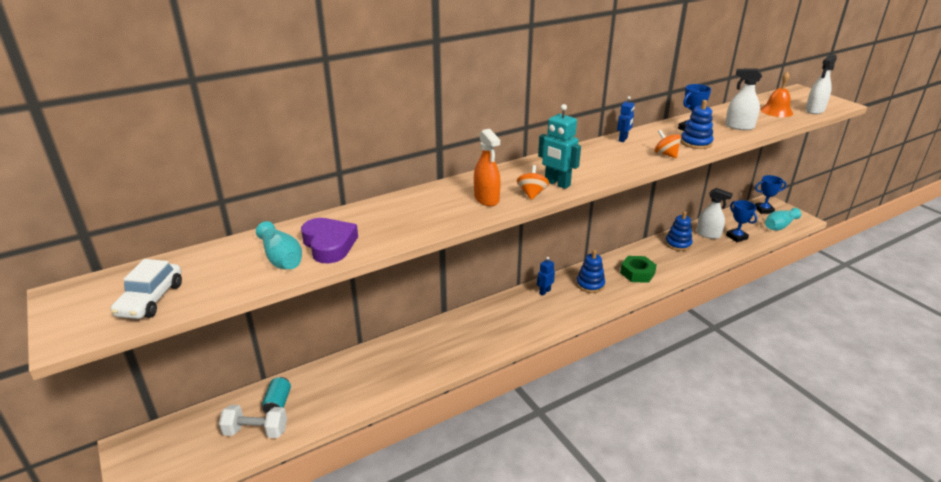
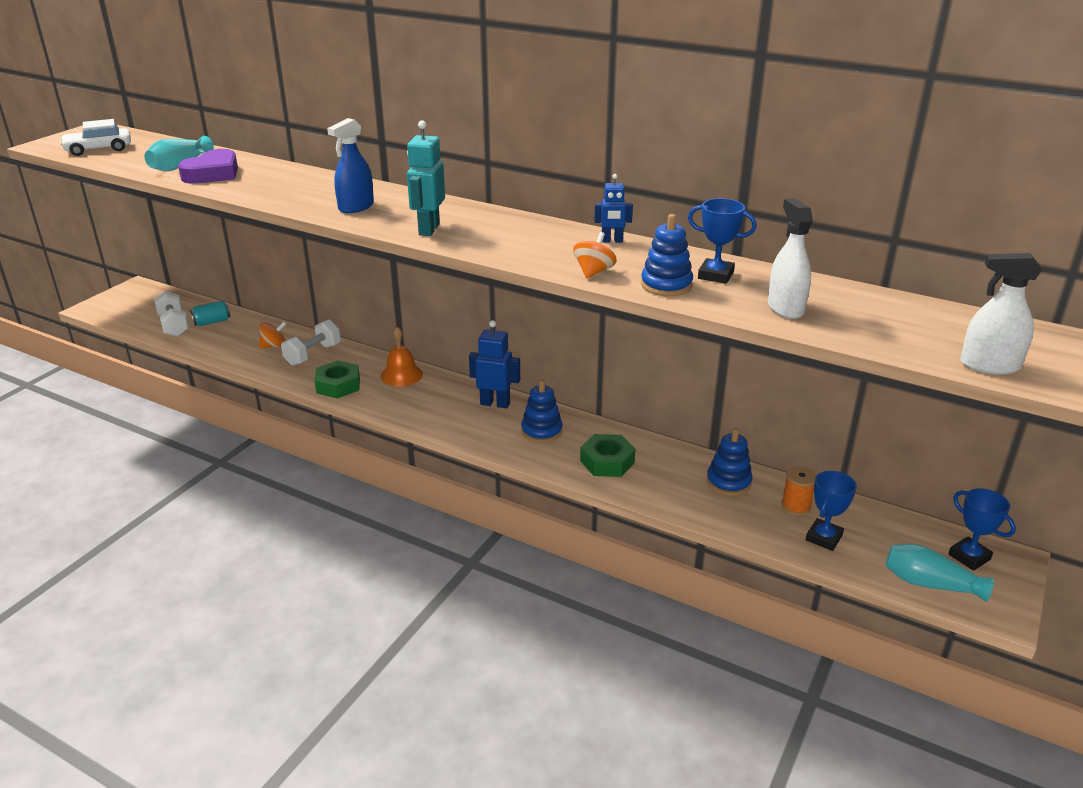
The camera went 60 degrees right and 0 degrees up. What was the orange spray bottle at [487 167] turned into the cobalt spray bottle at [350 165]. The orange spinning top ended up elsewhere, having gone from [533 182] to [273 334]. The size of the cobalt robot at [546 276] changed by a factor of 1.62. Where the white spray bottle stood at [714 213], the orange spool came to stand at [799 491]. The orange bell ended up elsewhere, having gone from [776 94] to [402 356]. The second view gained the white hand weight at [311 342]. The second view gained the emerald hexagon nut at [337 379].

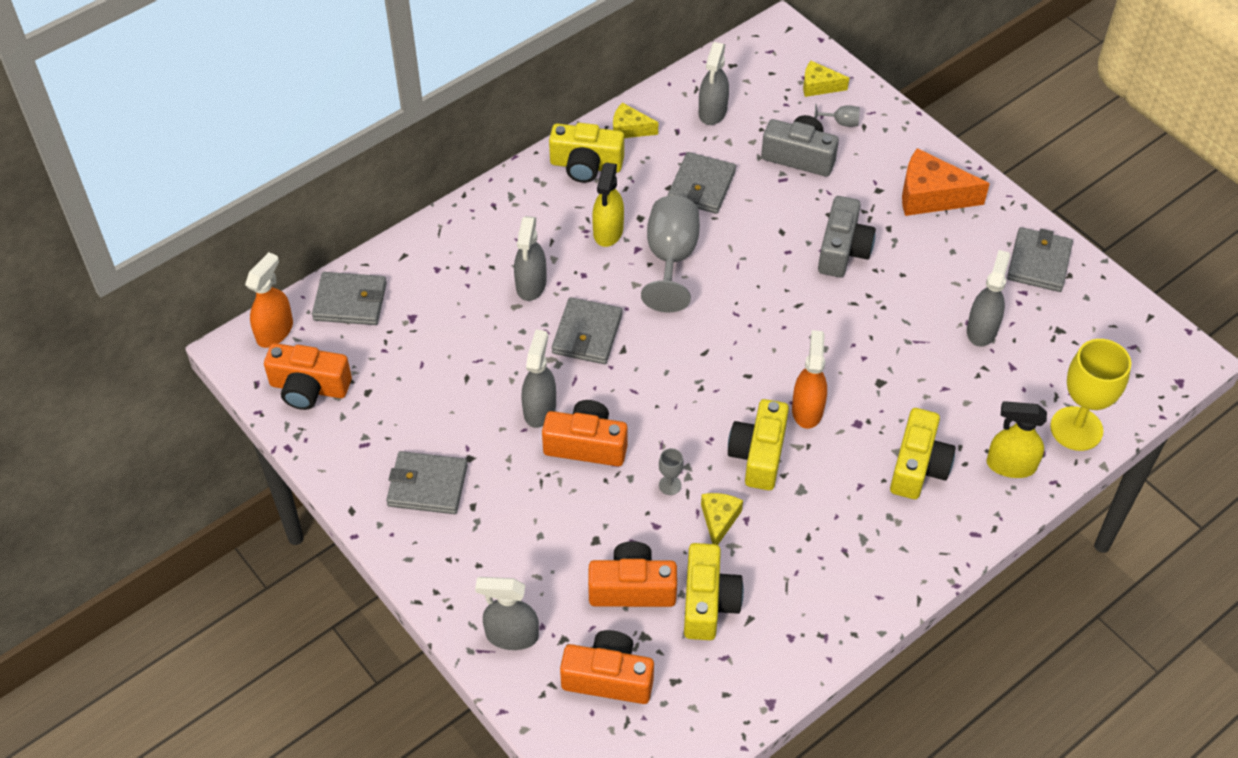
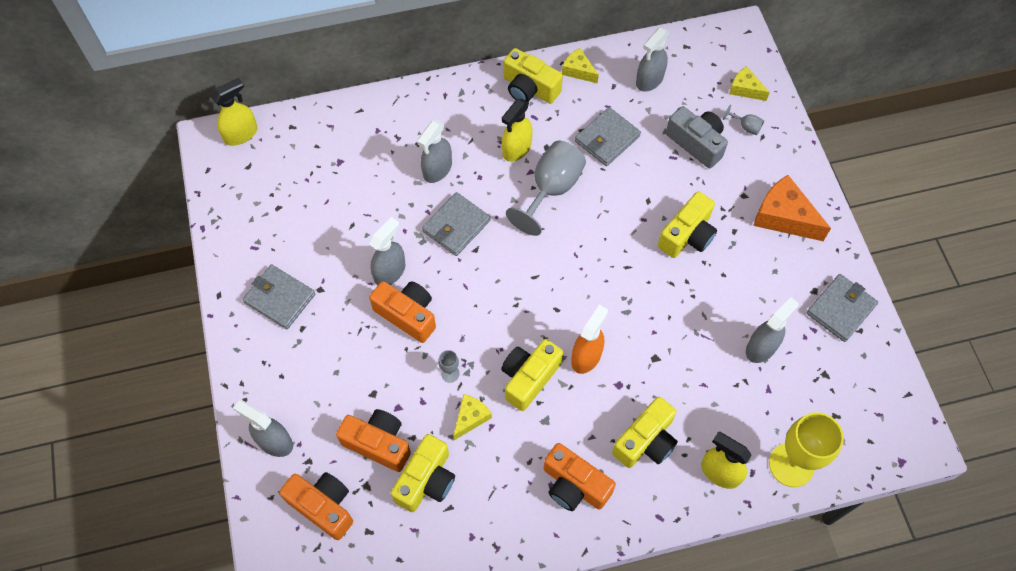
The camera went 25 degrees right and 10 degrees up. What was the orange spray bottle at [269 300] turned into the yellow spray bottle at [234 112]. The orange photo camera ended up elsewhere, having gone from [308 376] to [580 477]. The second view lost the grey card wallet at [349 298]. What was the grey photo camera at [847 236] turned into the yellow photo camera at [687 224].

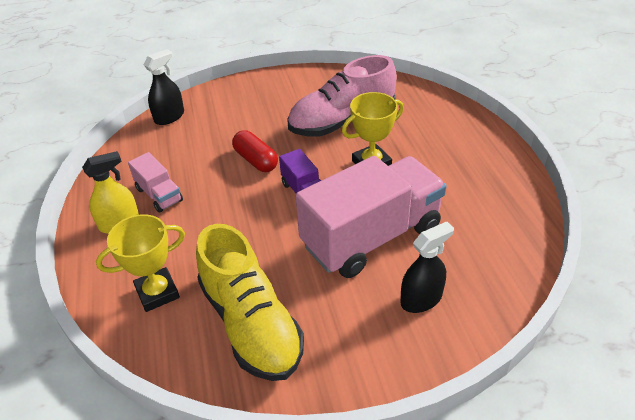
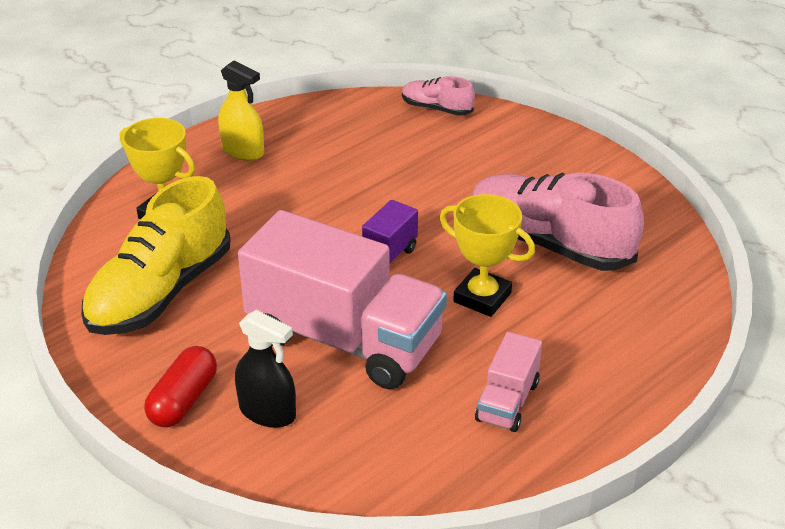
The camera went 60 degrees right and 5 degrees down. The rosy truck ended up elsewhere, having gone from [155 182] to [508 382]. Where the jet-black spray bottle stood at [164 87], the rosy shoe came to stand at [438 96]. The scarlet pill shape ended up elsewhere, having gone from [255 151] to [180 386].

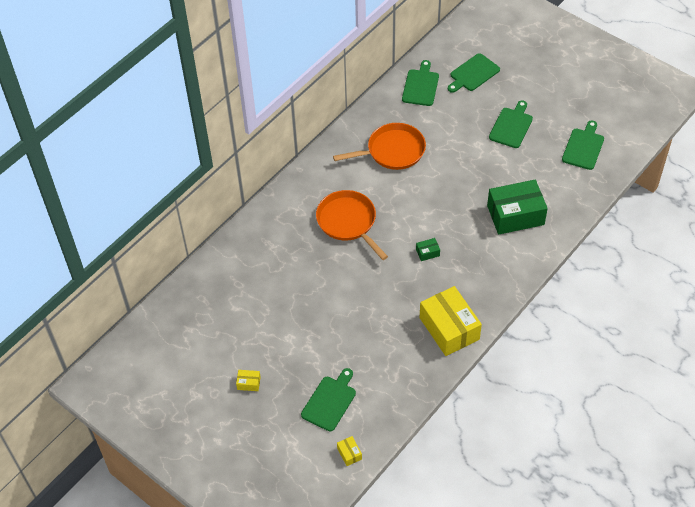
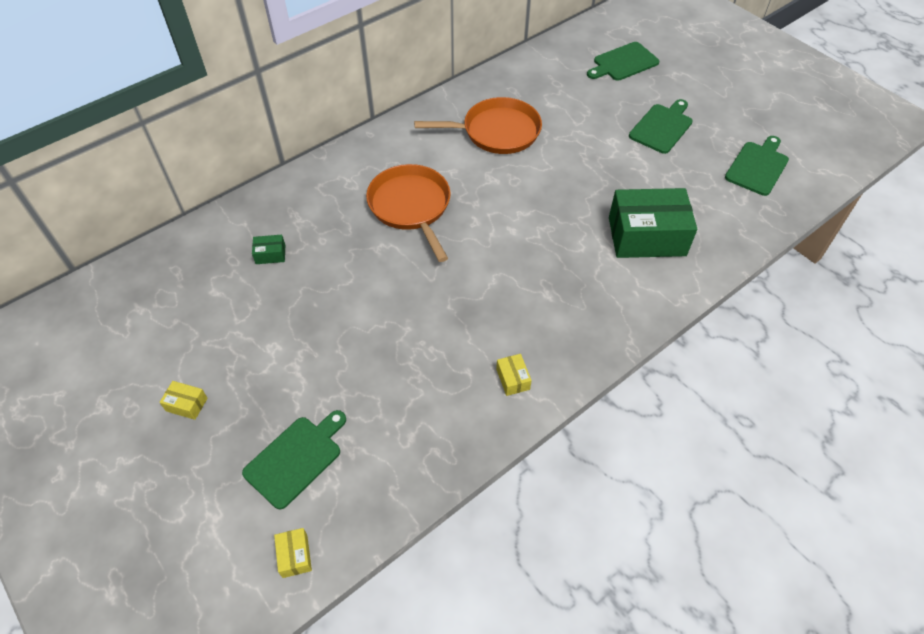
The camera went 10 degrees right and 0 degrees up. The second view lost the emerald chopping board at [420 83]. The emerald parcel ended up elsewhere, having gone from [428 249] to [268 249]. The size of the yellow parcel at [451 321] changed by a factor of 0.40.

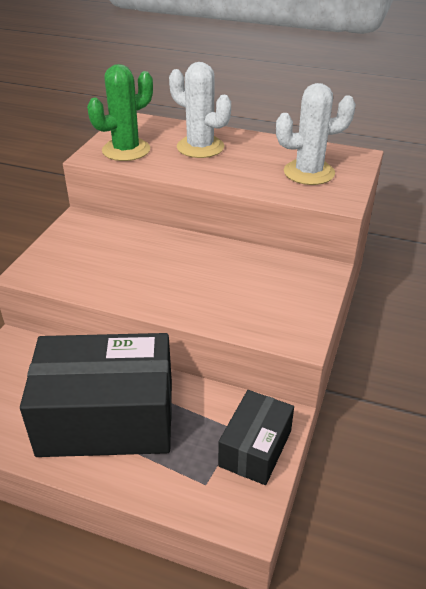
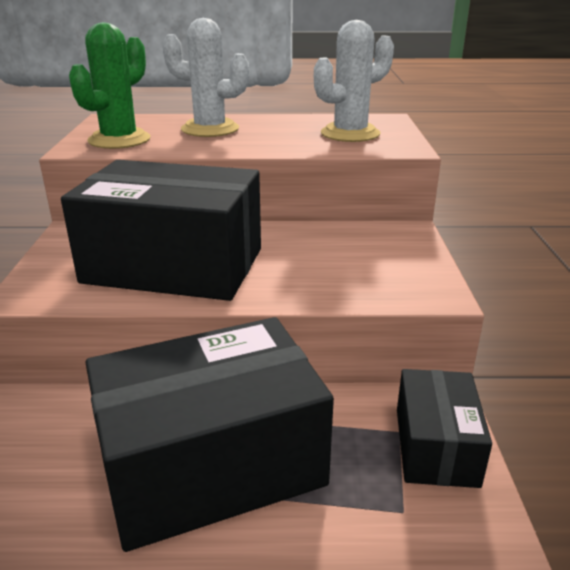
The camera went 20 degrees left and 10 degrees down. The second view gained the jet-black parcel at [161 230].

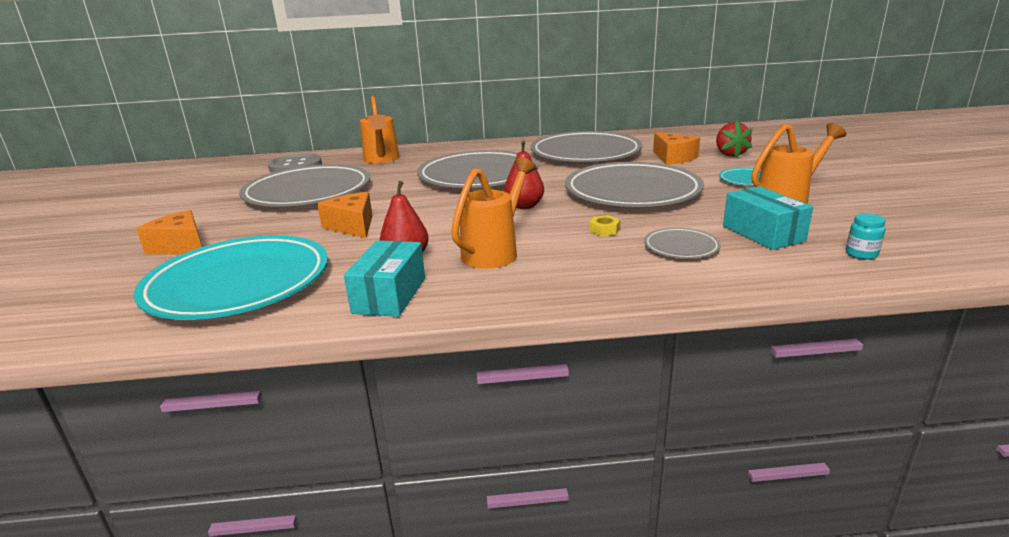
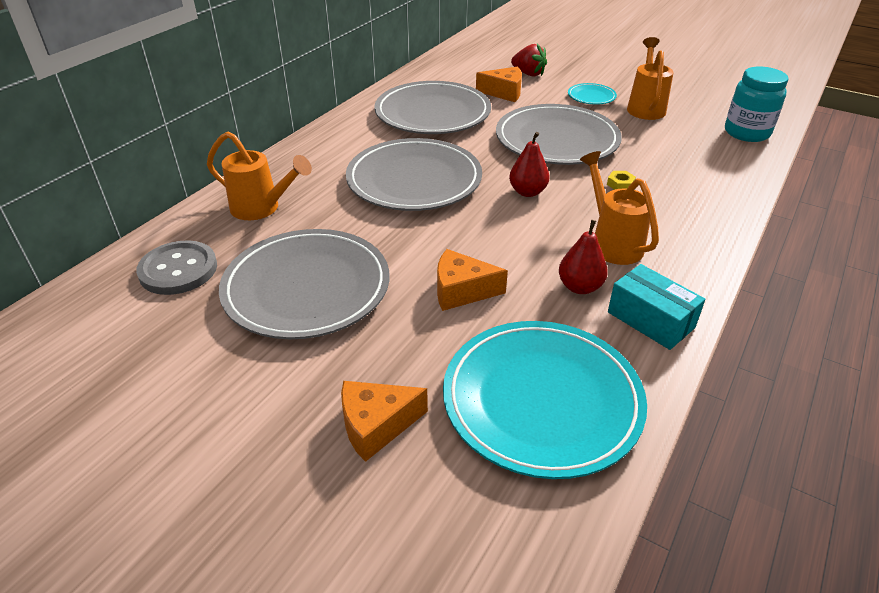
The camera went 55 degrees left and 15 degrees up. The second view lost the grey plate at [682 242]. The second view lost the turquoise parcel at [768 218]. The size of the turquoise preserve jar at [866 236] changed by a factor of 2.28.

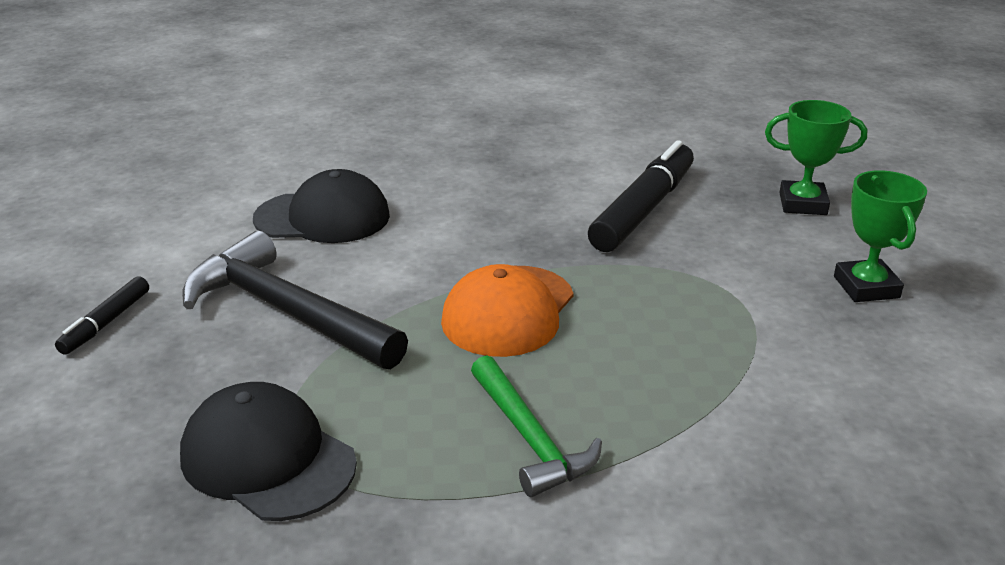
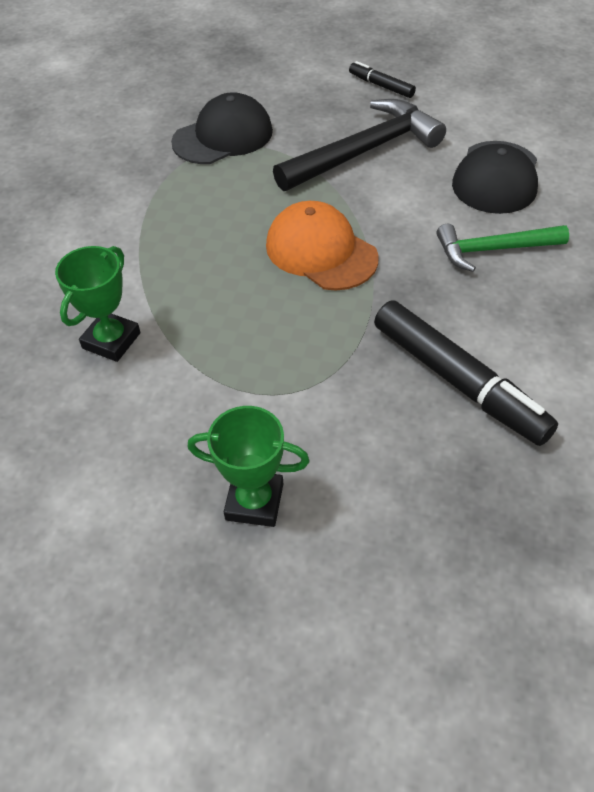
The camera went 110 degrees right and 20 degrees up. The emerald hammer ended up elsewhere, having gone from [536 426] to [502 248]. The emerald trophy ended up elsewhere, having gone from [816 157] to [98 304].

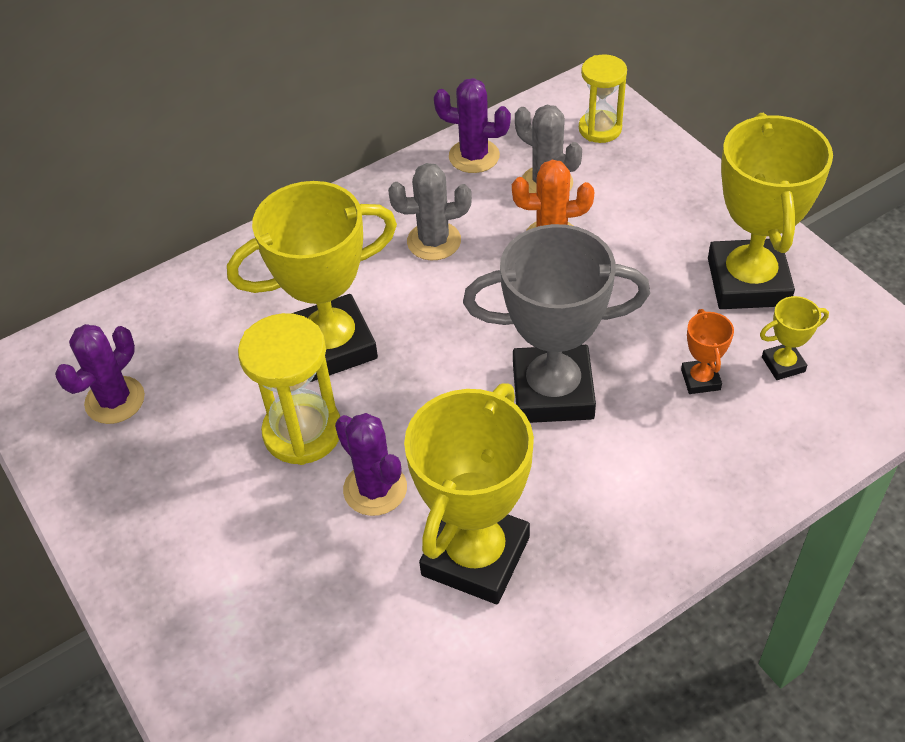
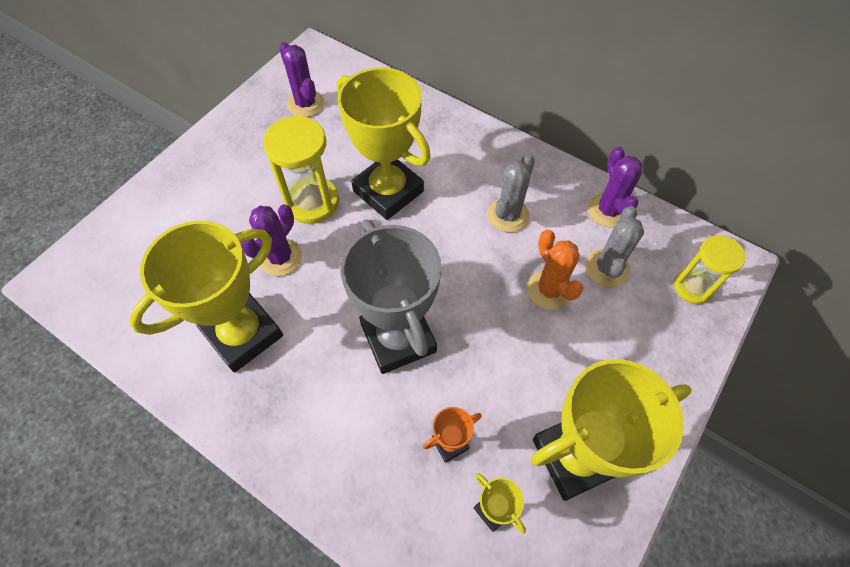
The camera went 65 degrees right and 10 degrees up. The royal purple prickly plant at [100 374] ended up facing another way, 45 degrees clockwise from before. The grey prickly plant at [430 211] ended up facing another way, 60 degrees clockwise from before. The yellow trophy at [469 493] ended up facing another way, 45 degrees counterclockwise from before.

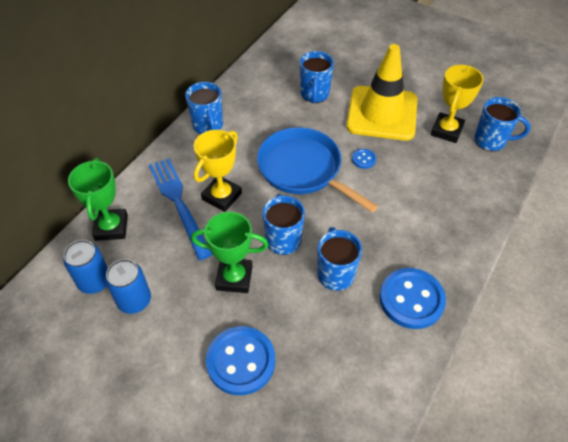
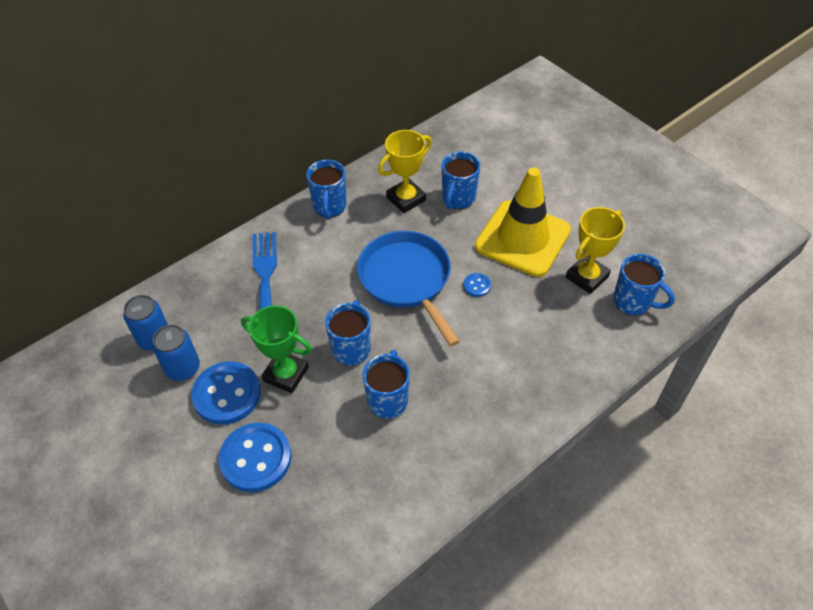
The camera went 20 degrees right and 0 degrees up. The second view lost the emerald trophy at [98 199]. The yellow trophy ended up elsewhere, having gone from [218 171] to [405 171]. The cobalt sewing button ended up elsewhere, having gone from [413 298] to [226 393].

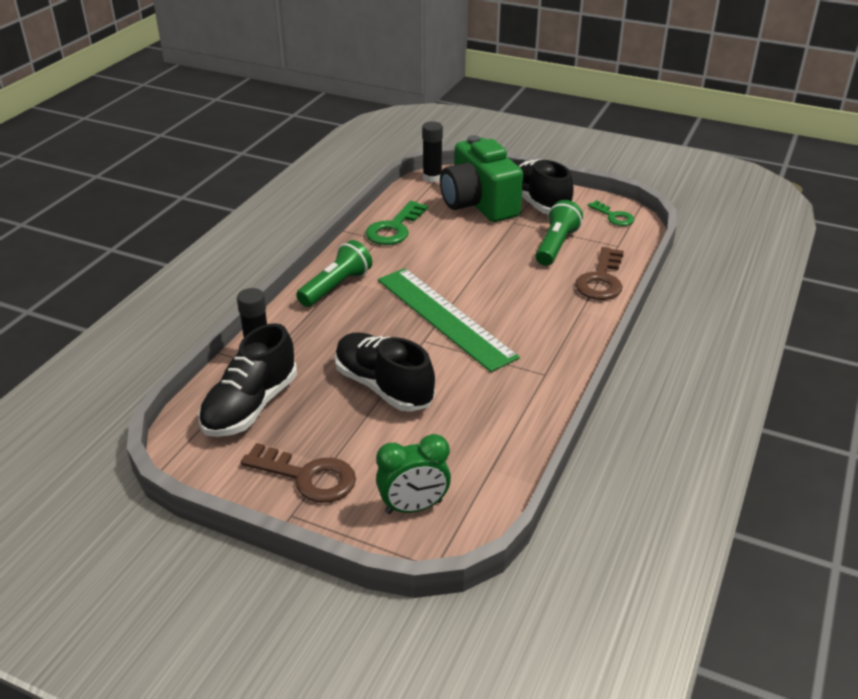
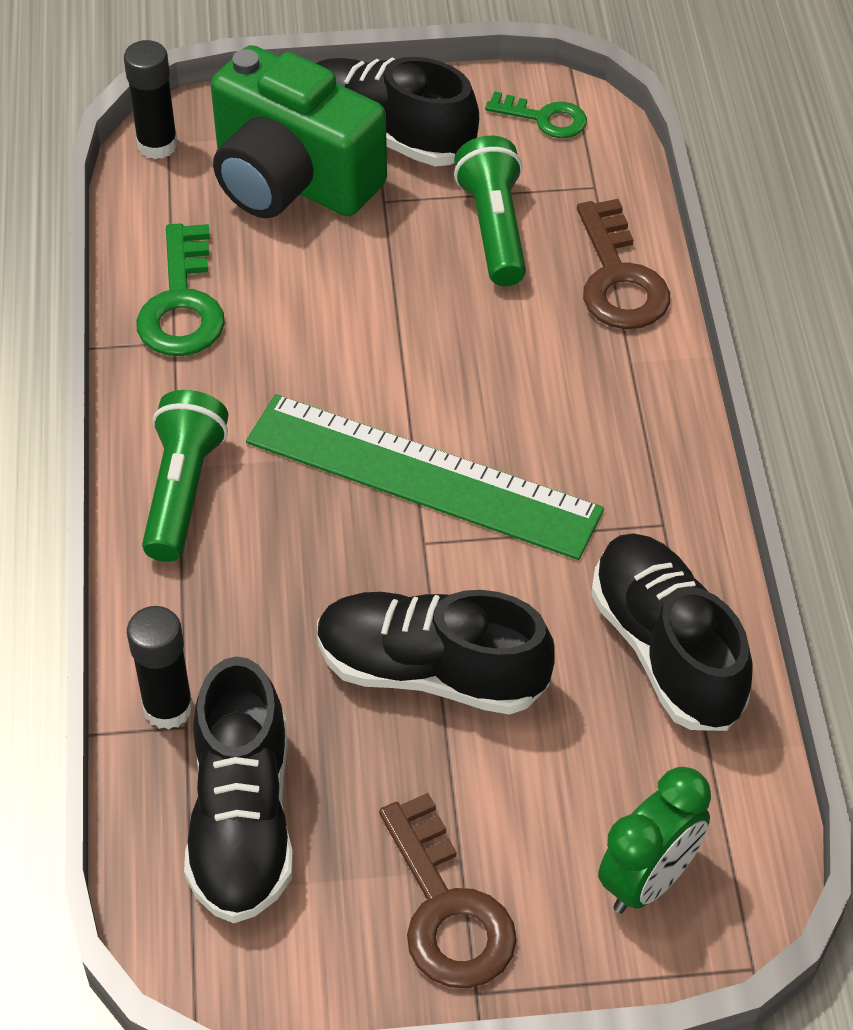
The camera went 30 degrees left and 15 degrees up. The brown door key at [298 473] ended up facing another way, 75 degrees clockwise from before. The second view gained the jet-black shoe at [672 632].

